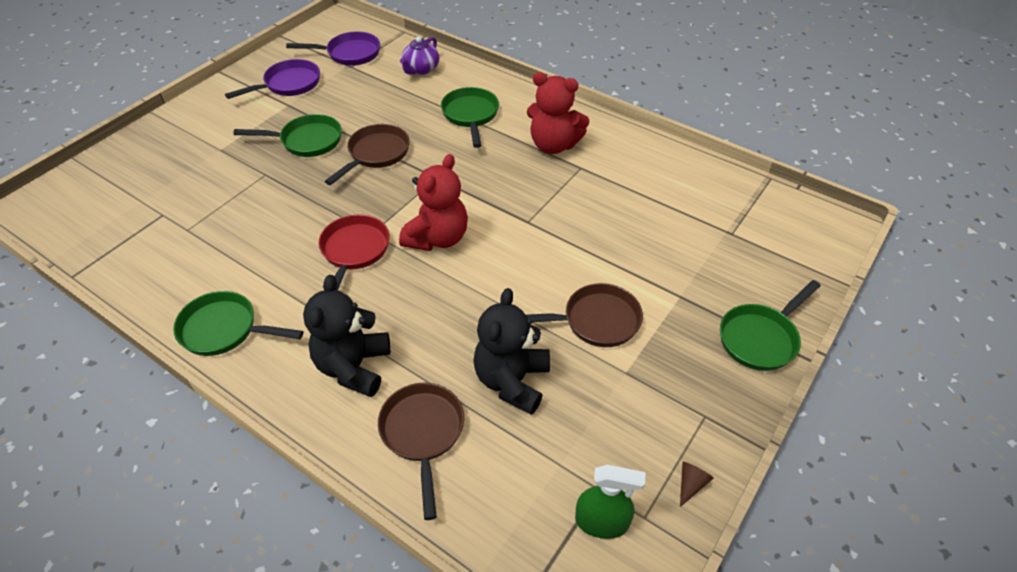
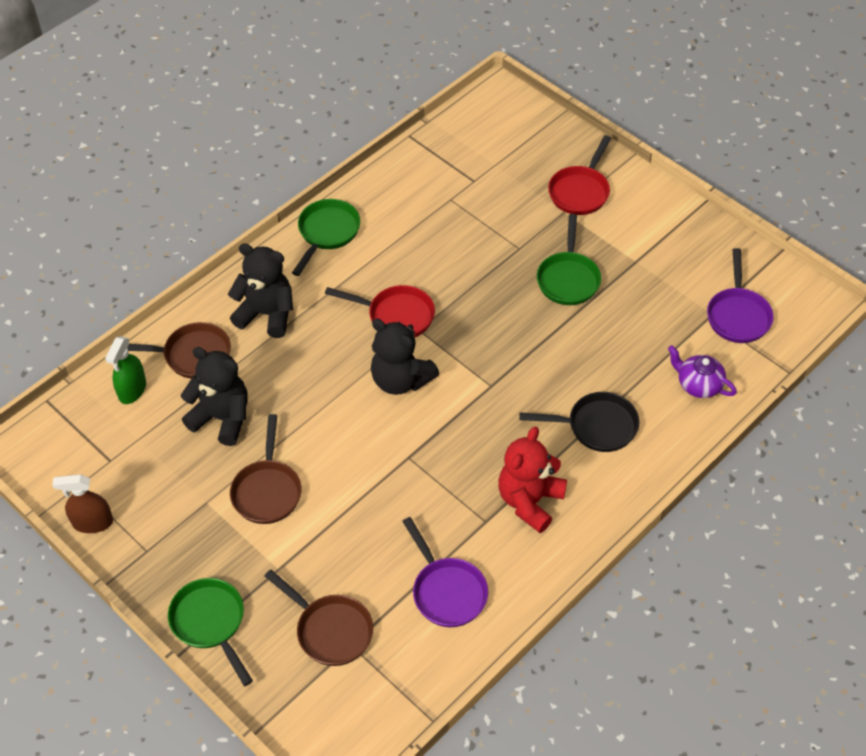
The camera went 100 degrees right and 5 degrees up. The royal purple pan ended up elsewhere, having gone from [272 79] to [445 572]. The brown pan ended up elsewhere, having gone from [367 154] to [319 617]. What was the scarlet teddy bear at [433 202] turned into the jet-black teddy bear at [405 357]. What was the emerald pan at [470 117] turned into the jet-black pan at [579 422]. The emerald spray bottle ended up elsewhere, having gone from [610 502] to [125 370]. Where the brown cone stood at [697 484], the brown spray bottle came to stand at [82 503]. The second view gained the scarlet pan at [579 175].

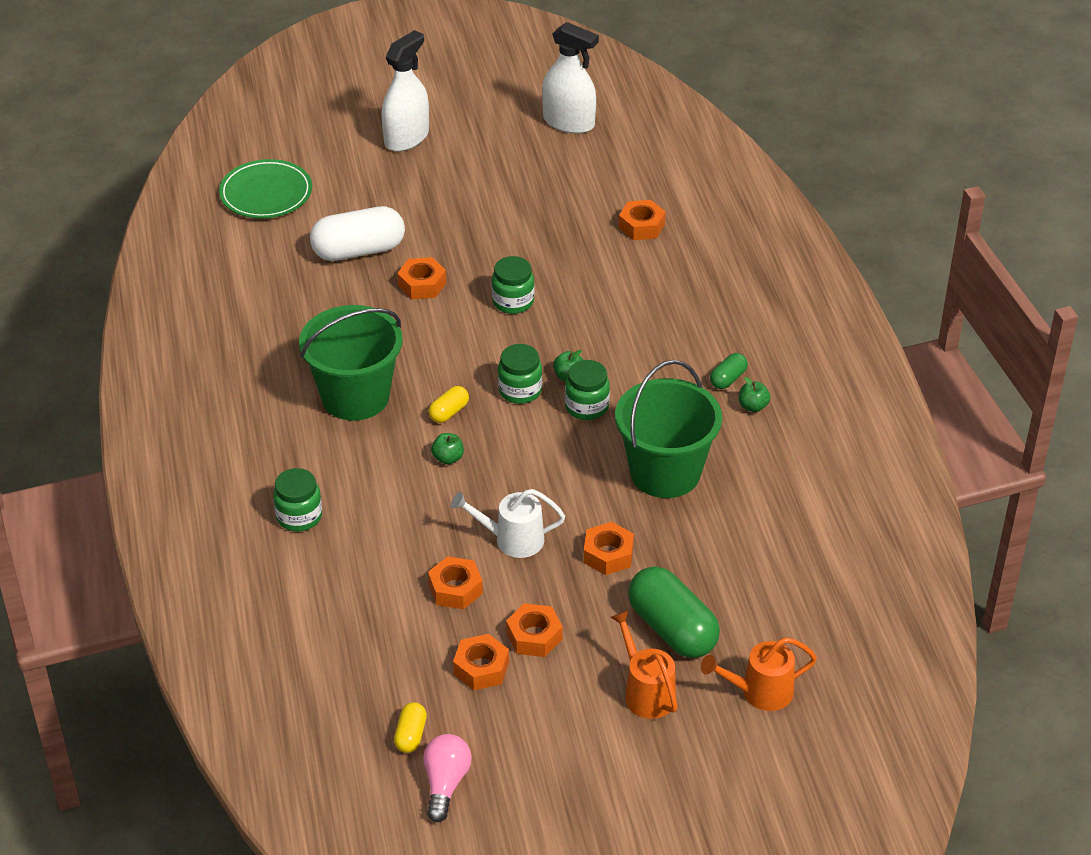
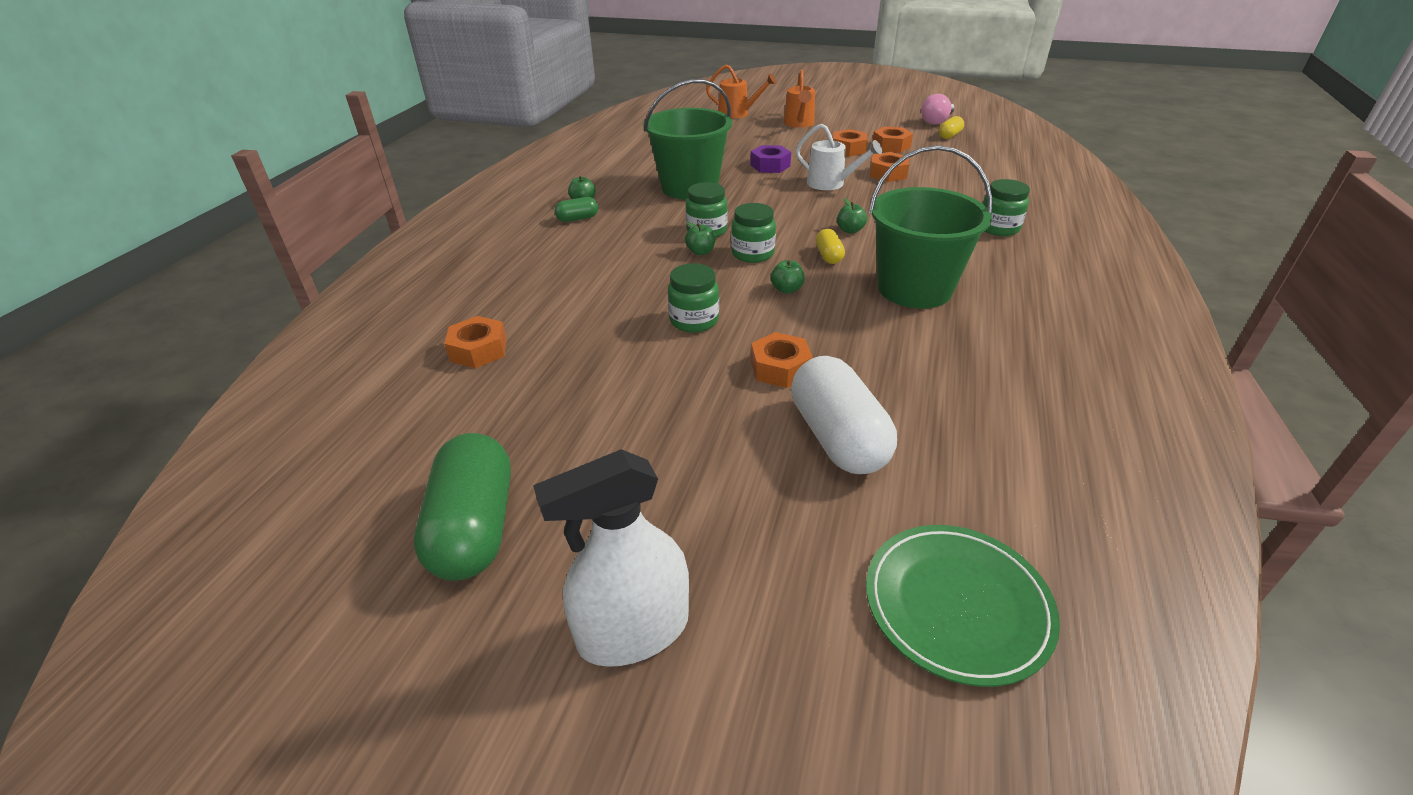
The camera went 150 degrees left and 5 degrees down. The white pill shape at [357 233] ended up facing another way, 60 degrees clockwise from before. The yellow pill shape at [449 404] ended up facing another way, 75 degrees counterclockwise from before. The second view lost the white spray bottle at [570 78]. What was the orange hexagon nut at [608 548] turned into the royal purple hexagon nut at [770 159]. The emerald pill shape ended up elsewhere, having gone from [674 612] to [462 507]. The second view gained the emerald apple fruit at [788 277].

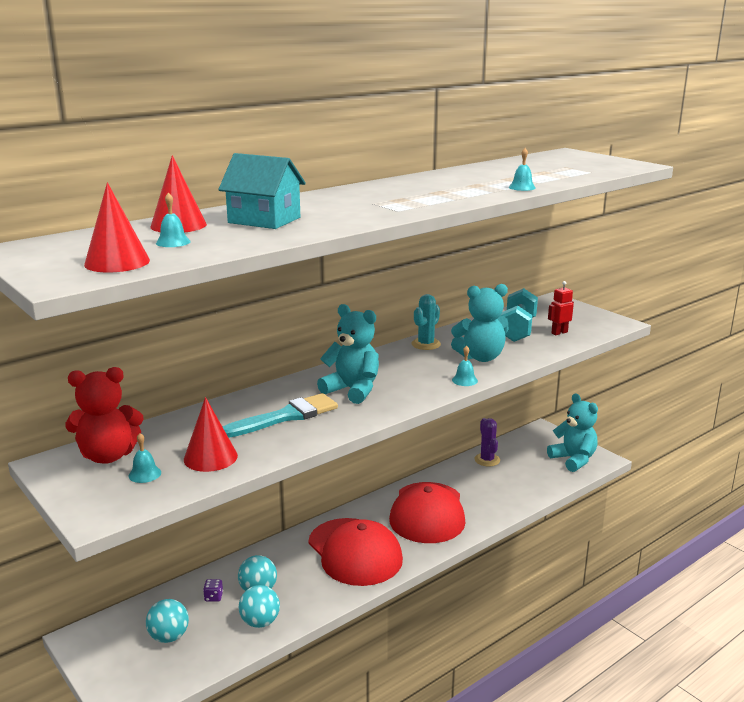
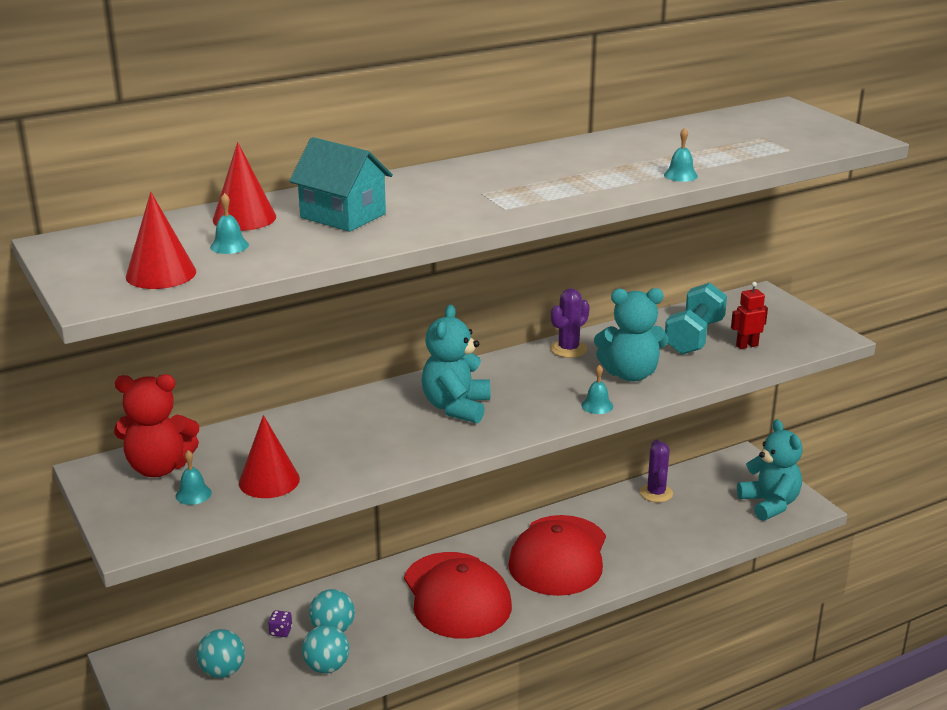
The camera went 10 degrees right and 5 degrees up. The second view lost the turquoise brush at [280 415]. The turquoise teddy bear at [348 354] ended up facing another way, 120 degrees counterclockwise from before. What was the turquoise prickly plant at [426 322] turned into the royal purple prickly plant at [570 323].

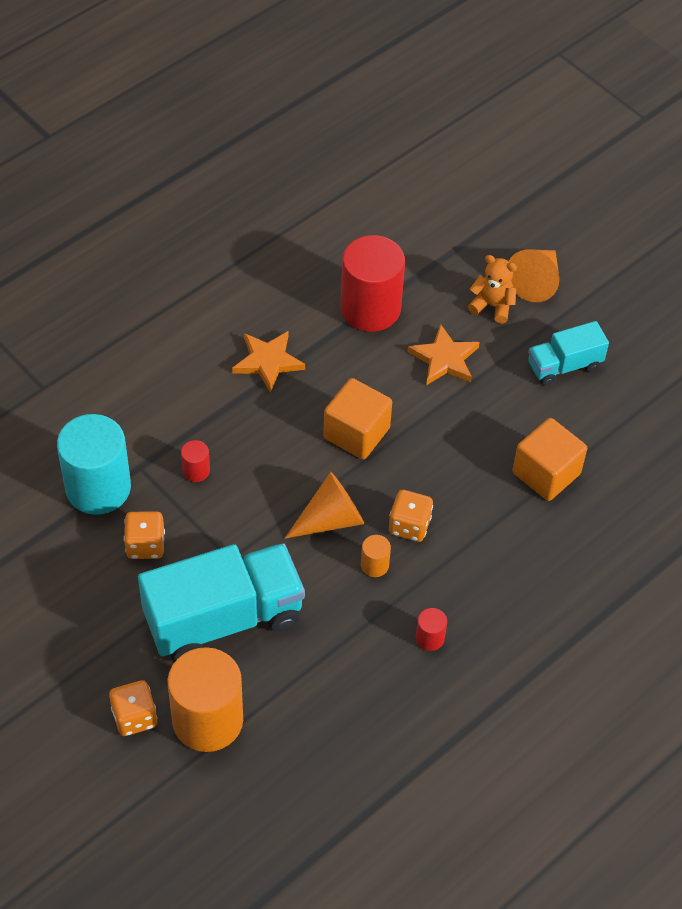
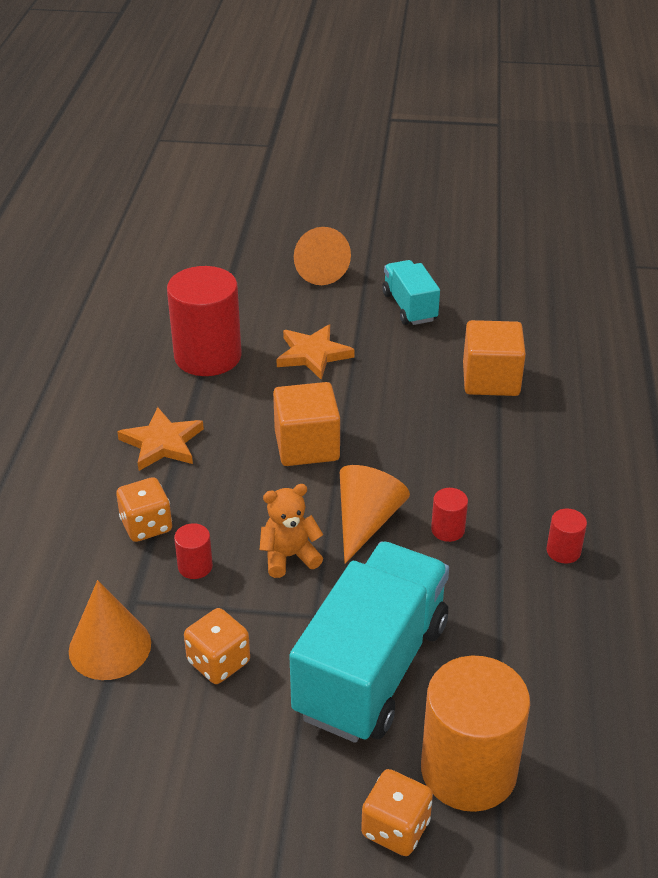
The camera went 40 degrees left and 15 degrees down. Where the turquoise cylinder stood at [94 464], the orange cone came to stand at [110 630]. What was the orange cylinder at [376 556] turned into the scarlet cylinder at [449 515]. The orange die ended up elsewhere, having gone from [411 516] to [144 509]. The orange teddy bear ended up elsewhere, having gone from [492 289] to [291 531]. The turquoise truck at [568 353] ended up facing another way, 135 degrees clockwise from before.

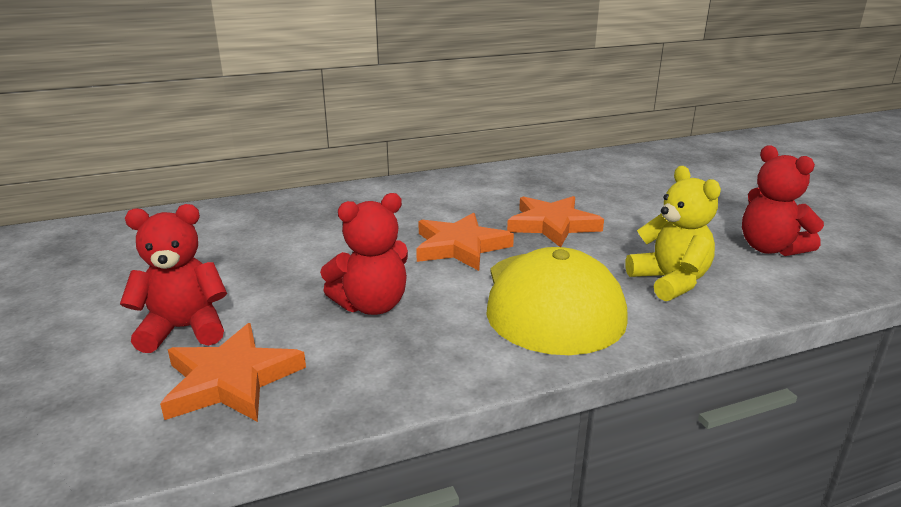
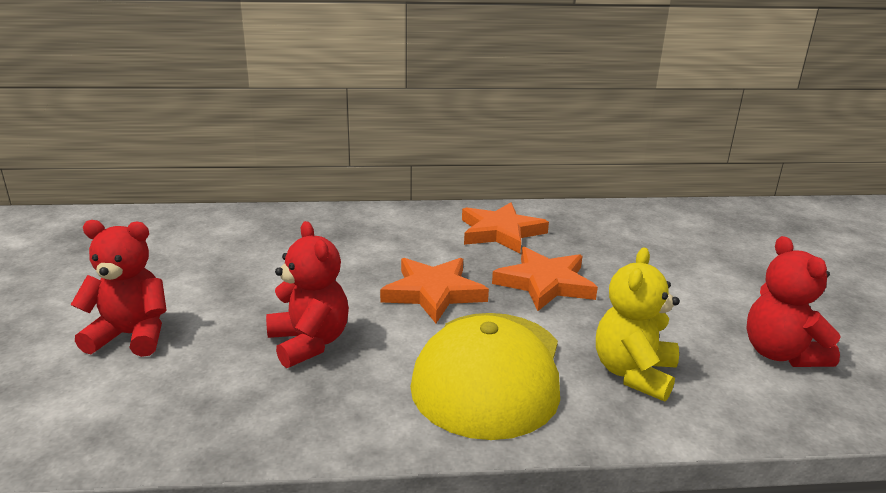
The camera went 15 degrees right and 0 degrees up. The orange five-pointed star ended up elsewhere, having gone from [233 372] to [505 227]. The scarlet teddy bear at [364 254] ended up facing another way, 105 degrees counterclockwise from before. The yellow teddy bear at [673 233] ended up facing another way, 150 degrees counterclockwise from before.

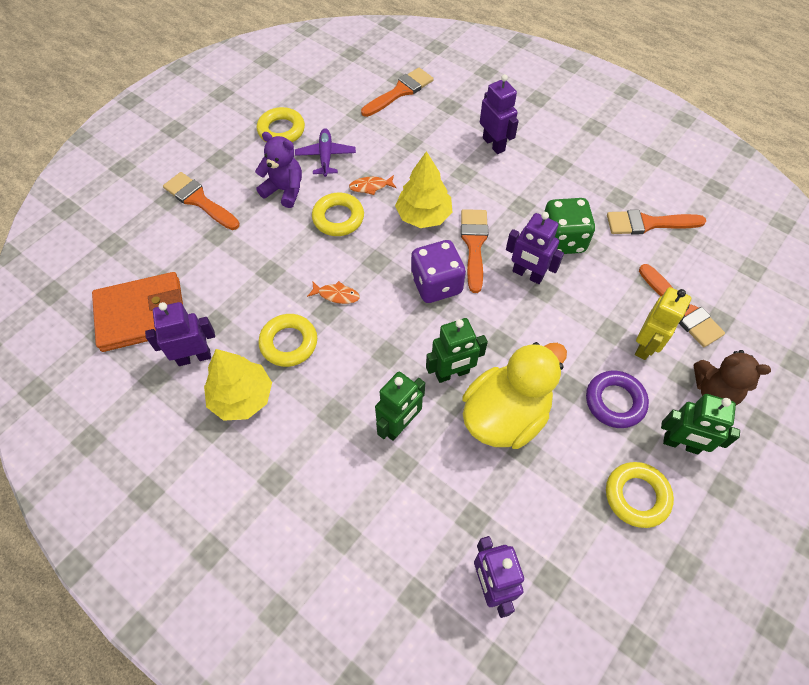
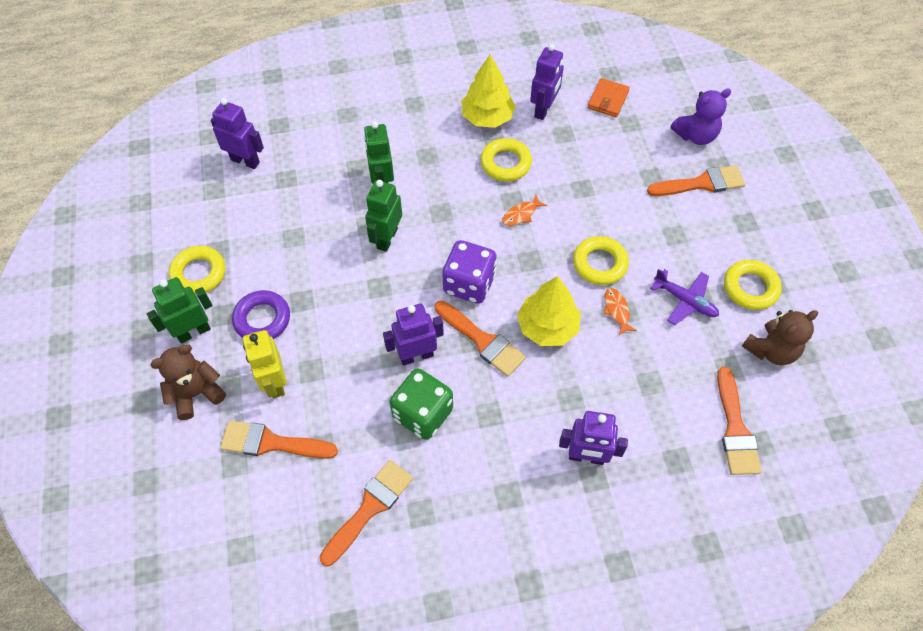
The camera went 130 degrees right and 0 degrees up. The size of the orange card wallet at [137 312] changed by a factor of 0.54. The royal purple teddy bear ended up elsewhere, having gone from [278 170] to [701 117]. The orange fish at [373 185] ended up facing another way, 45 degrees counterclockwise from before. The second view lost the yellow rubber duck at [515 395]. The second view gained the brown teddy bear at [780 337].

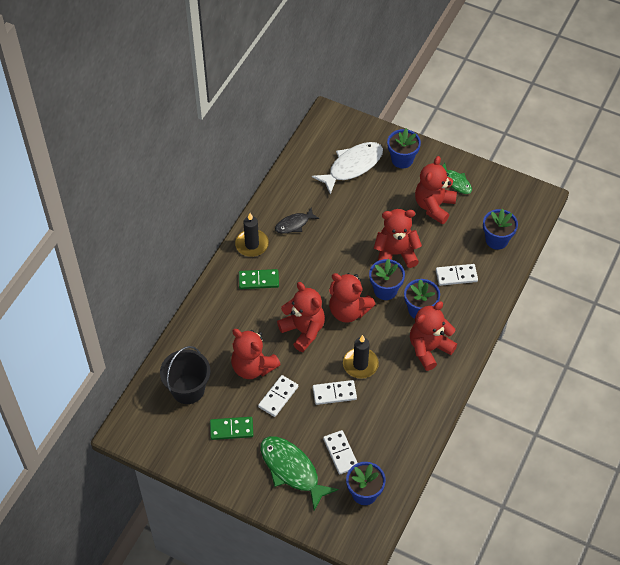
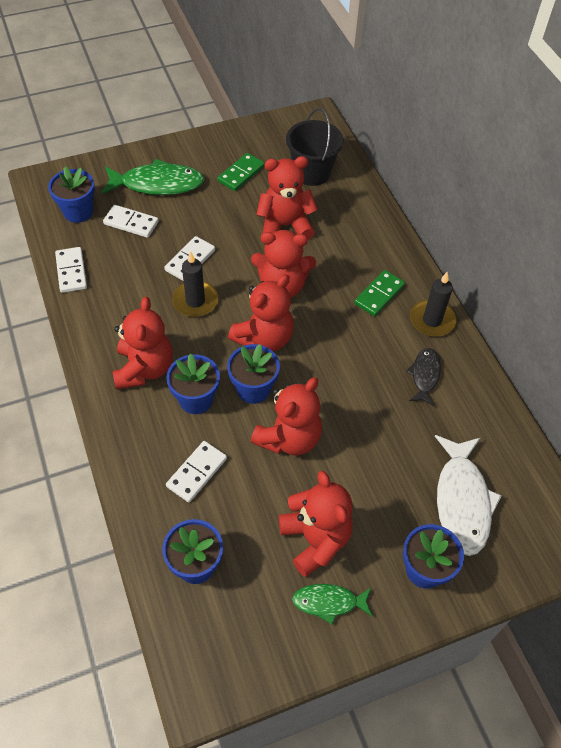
The camera went 130 degrees right and 0 degrees up. The white domino ended up elsewhere, having gone from [278 396] to [71 270]. The scarlet teddy bear at [352 298] ended up facing another way, 150 degrees clockwise from before.

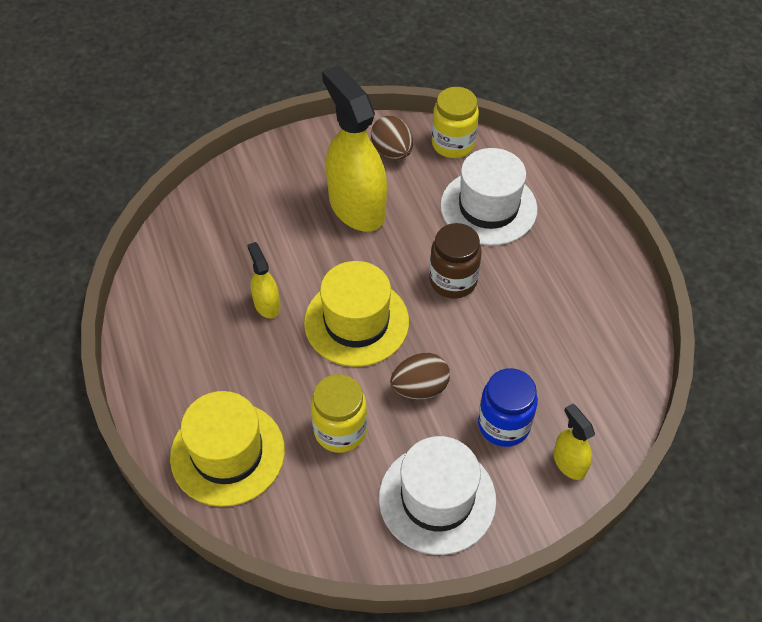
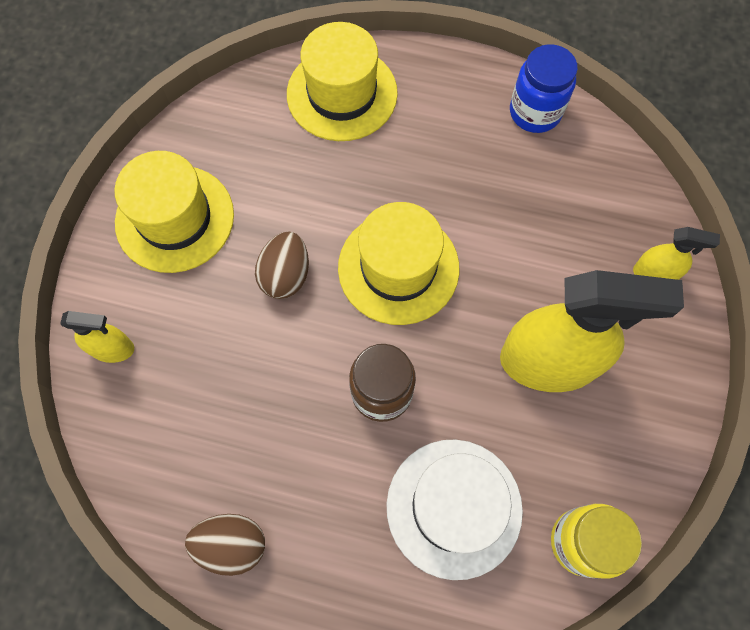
The camera went 125 degrees right and 15 degrees up. The yellow spray bottle ended up elsewhere, having gone from [263 280] to [676 253]. The second view lost the yellow preserve jar at [339 413]. The brown toy egg ended up elsewhere, having gone from [392 137] to [225 545]. What was the white tall hat at [437 495] turned into the yellow tall hat at [174 212]. The cobalt preserve jar ended up elsewhere, having gone from [508 407] to [544 88].

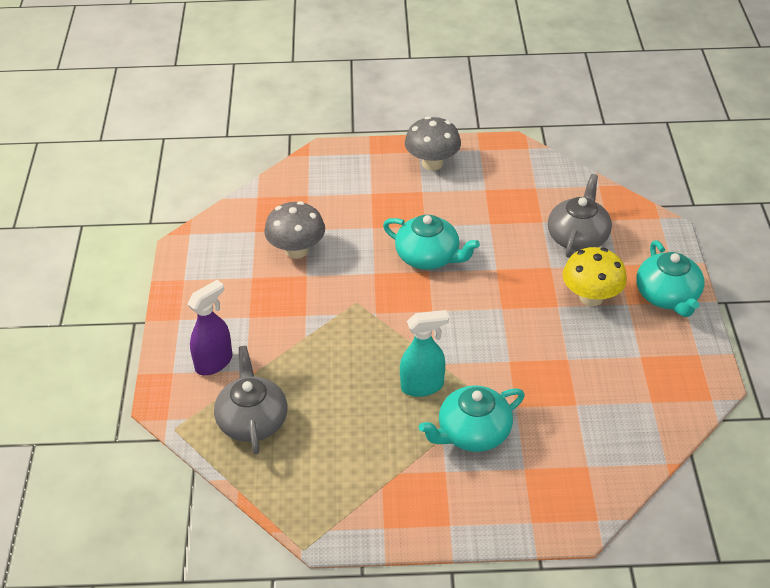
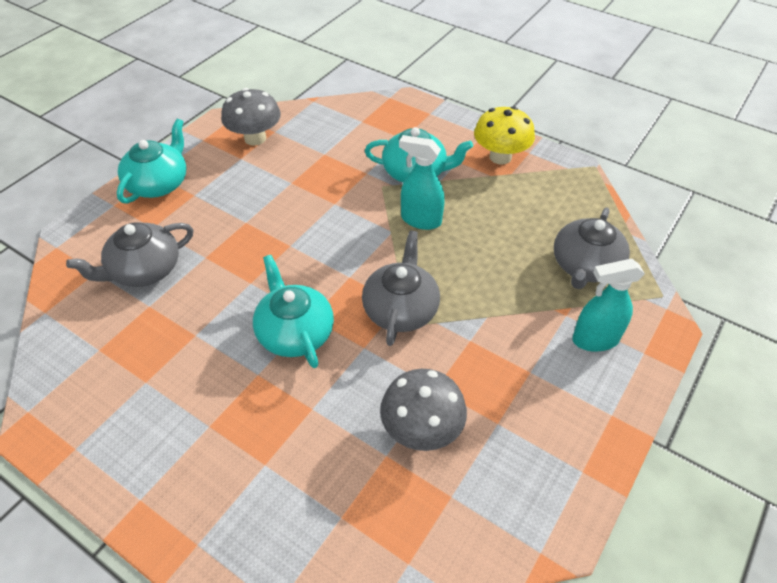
The camera went 145 degrees left and 5 degrees up. What was the royal purple spray bottle at [209 327] turned into the turquoise spray bottle at [608 305]. The grey toadstool ended up elsewhere, having gone from [433 143] to [251 117]. The yellow toadstool ended up elsewhere, having gone from [595 276] to [504 135]. The second view gained the grey teapot at [401 288].

